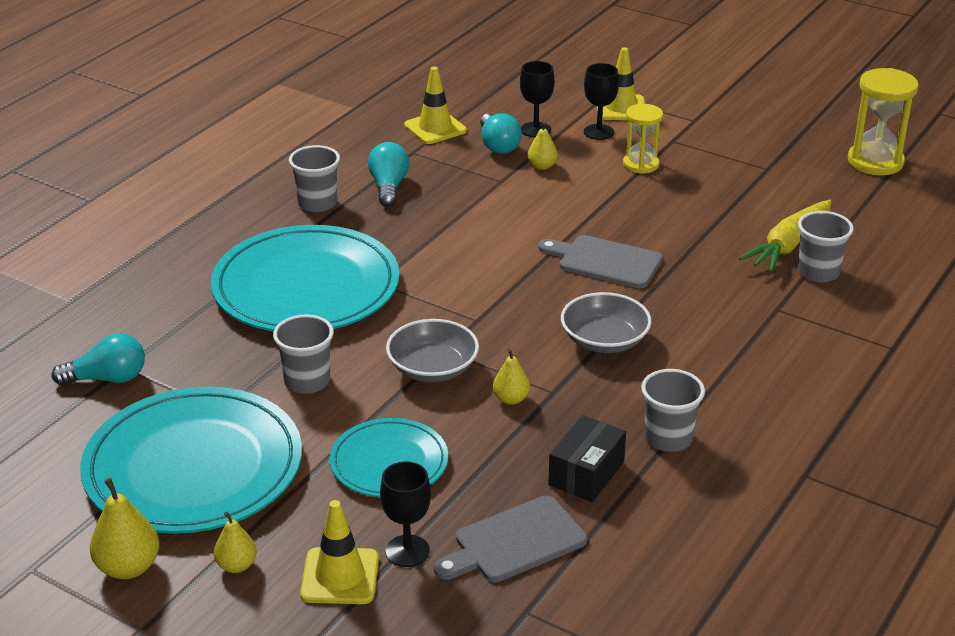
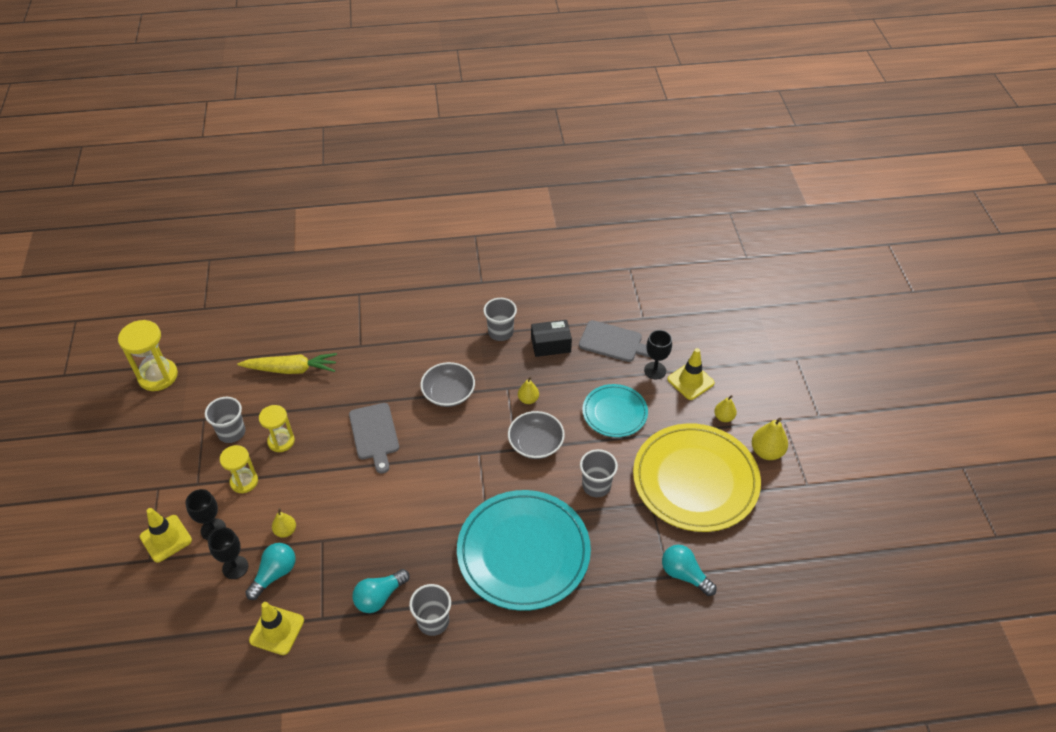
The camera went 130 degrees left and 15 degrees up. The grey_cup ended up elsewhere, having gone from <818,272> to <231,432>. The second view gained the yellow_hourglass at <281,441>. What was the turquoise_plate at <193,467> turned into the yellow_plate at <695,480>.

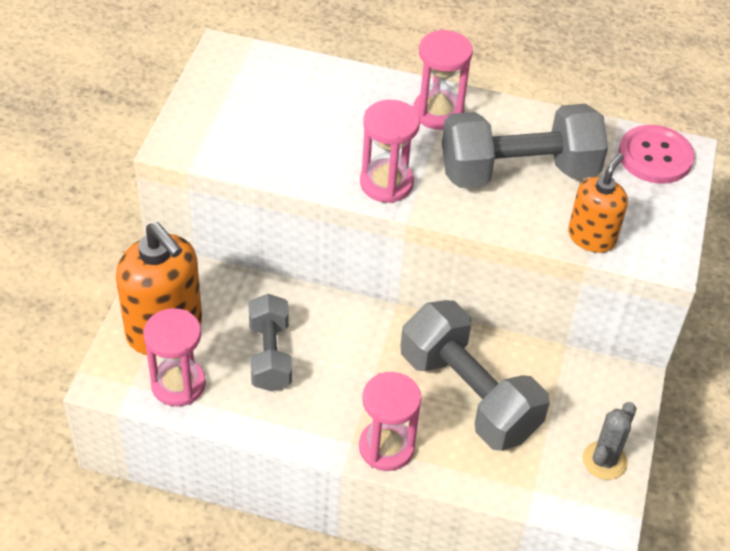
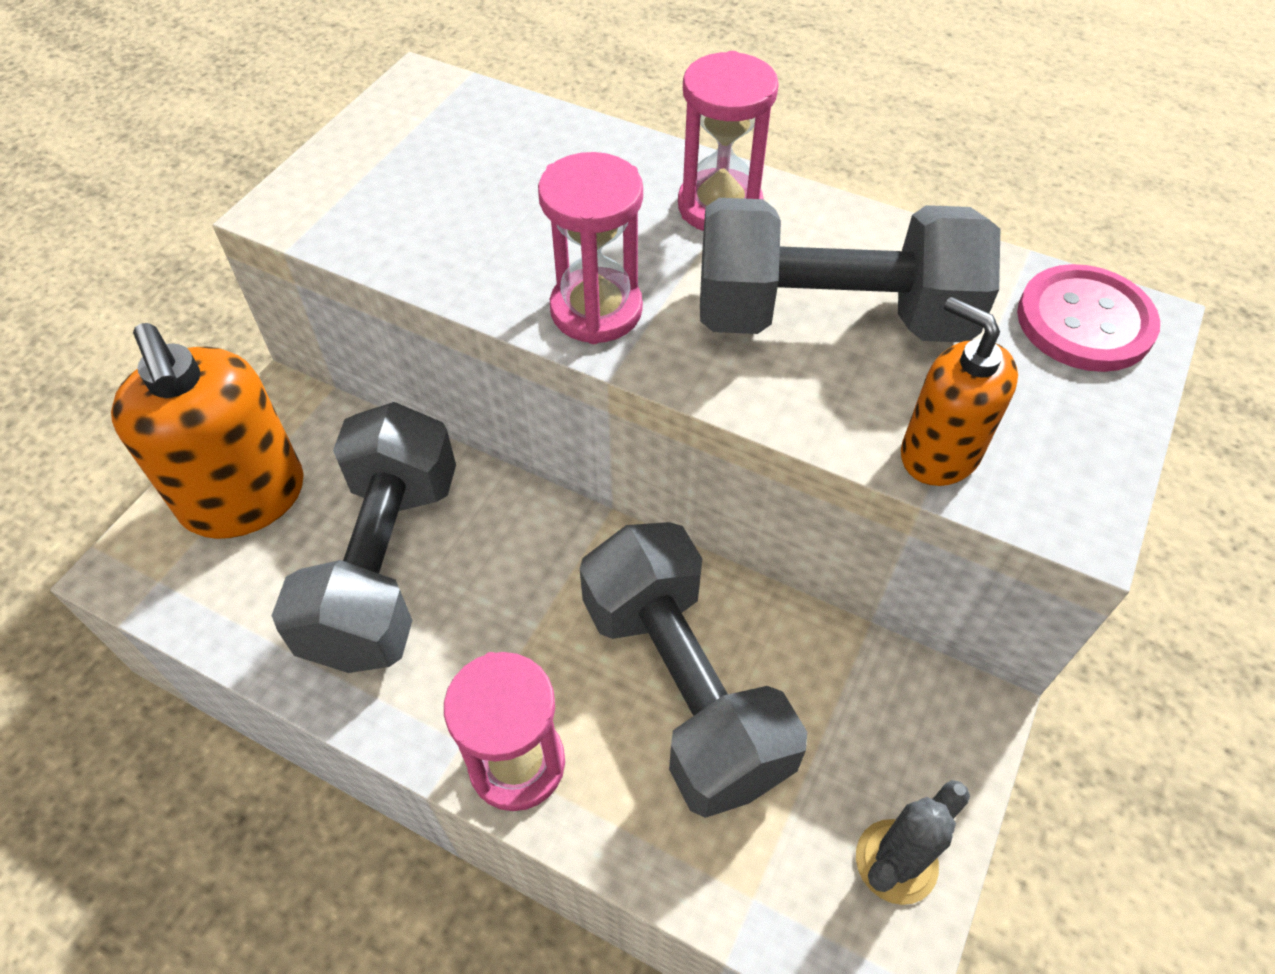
The camera went 15 degrees right and 5 degrees up. The size of the grey_dumbbell at <270,355> changed by a factor of 1.65. The orange_soap_dispenser at <591,237> ended up facing another way, 90 degrees counterclockwise from before. The second view lost the pink_hourglass at <178,384>.

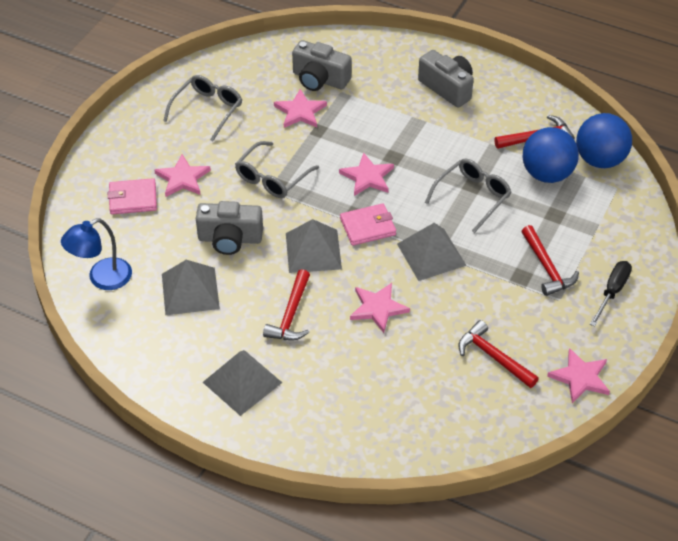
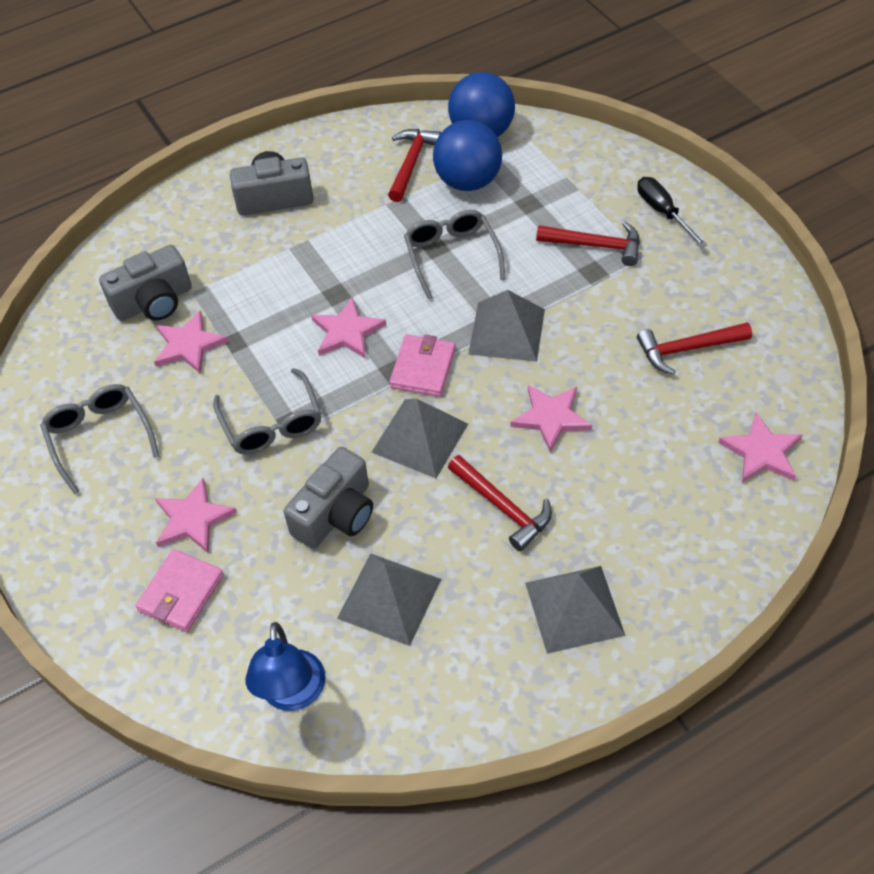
The camera went 55 degrees left and 5 degrees up. The pink_star ended up elsewhere, having gone from <580,377> to <761,452>.

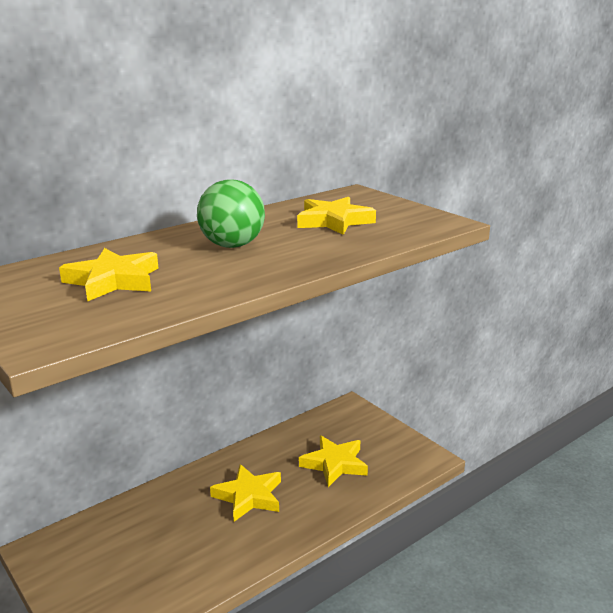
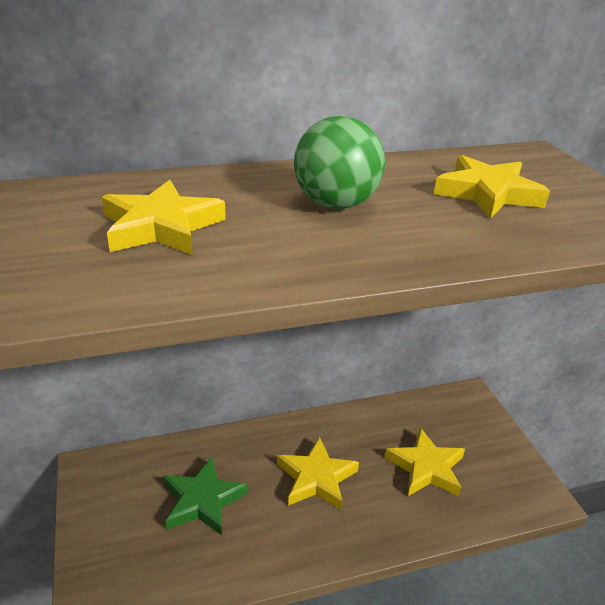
The camera went 20 degrees right and 10 degrees up. The second view gained the green_star at <202,500>.

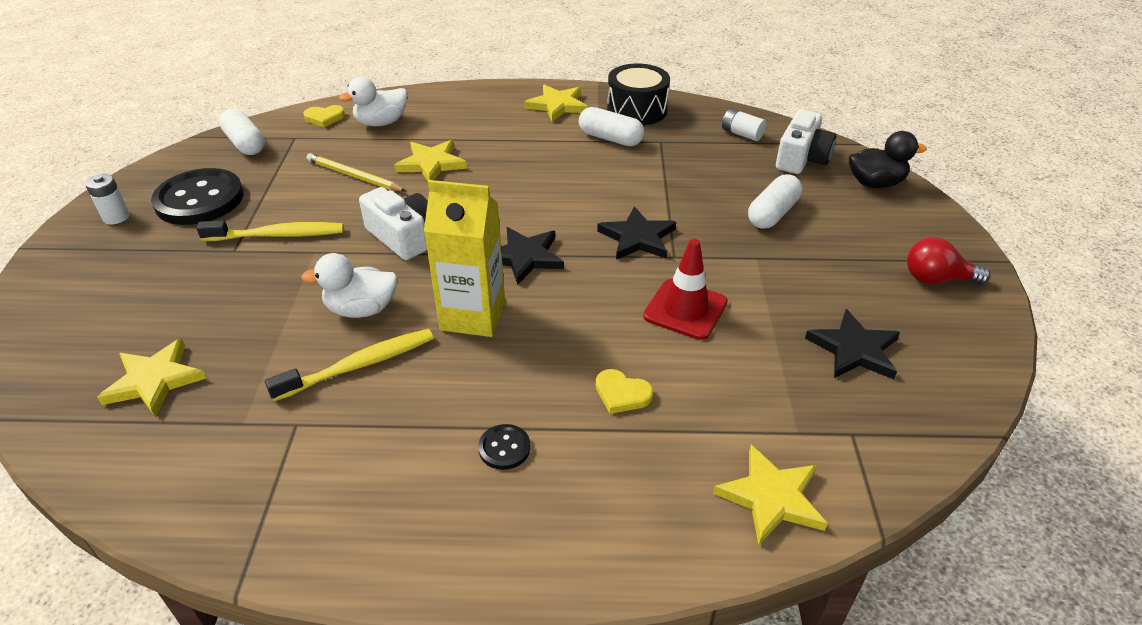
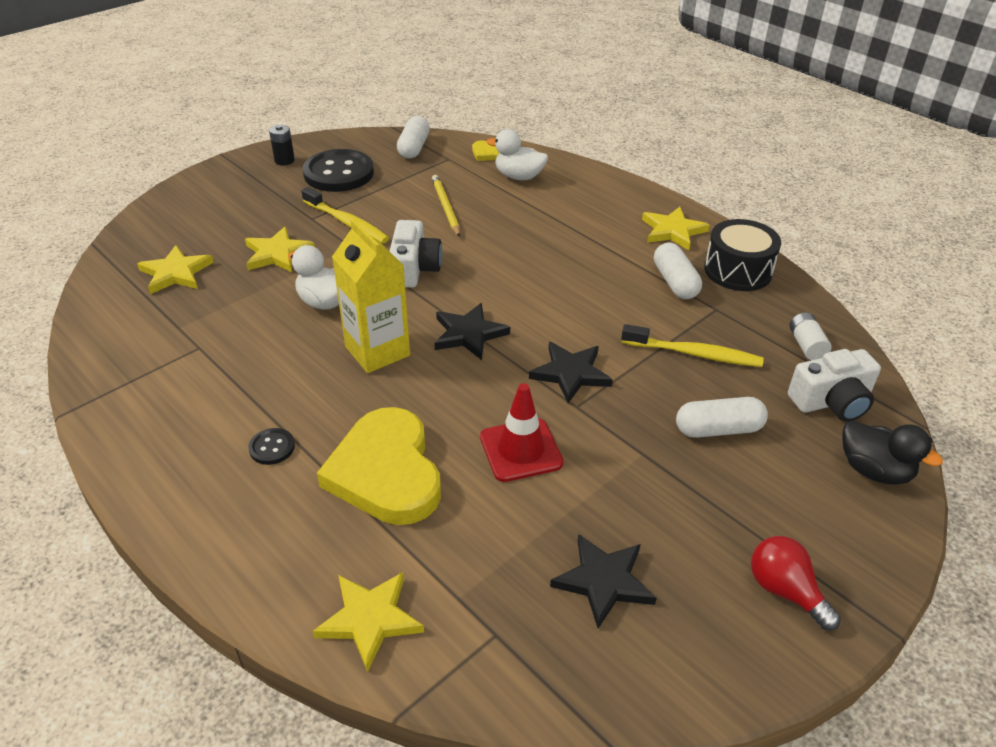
The camera went 45 degrees right and 0 degrees up. The yellow_star ended up elsewhere, having gone from <431,164> to <277,254>. What was the white_battery at <116,217> turned into the black_battery at <284,160>. The size of the yellow_heart at <622,394> changed by a factor of 2.47. The yellow_toothbrush ended up elsewhere, having gone from <359,365> to <694,354>.

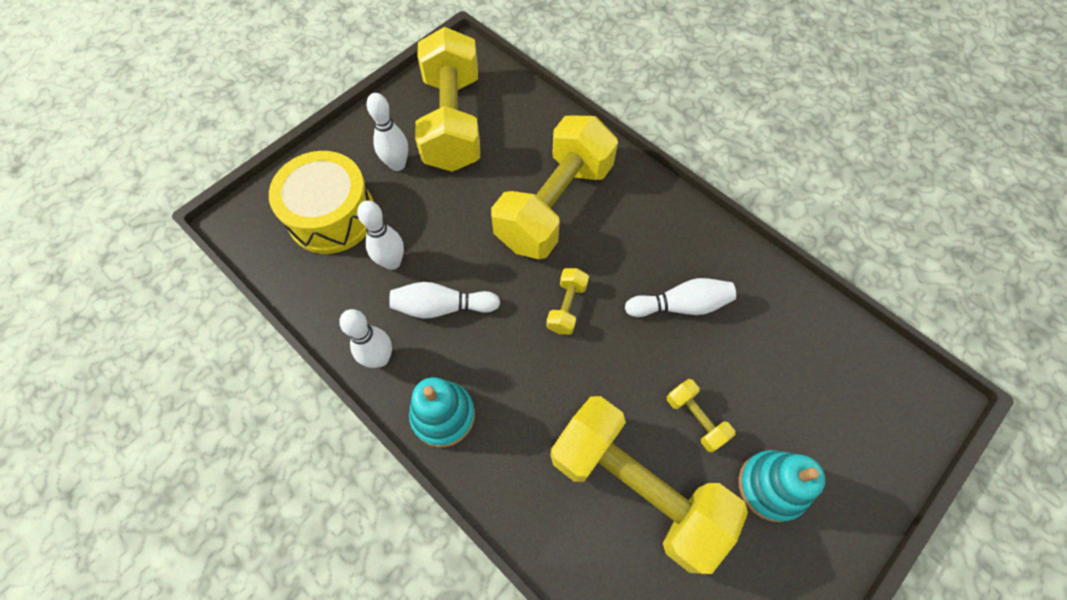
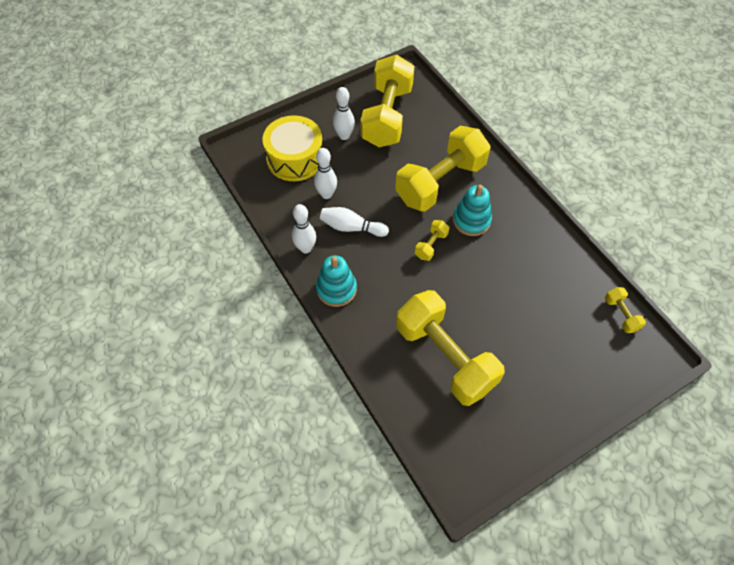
The camera went 15 degrees right and 5 degrees down. The turquoise_stacking_toy ended up elsewhere, having gone from <771,486> to <471,220>. The yellow_dumbbell ended up elsewhere, having gone from <695,419> to <621,314>. The second view lost the white_bowling_pin at <680,305>.

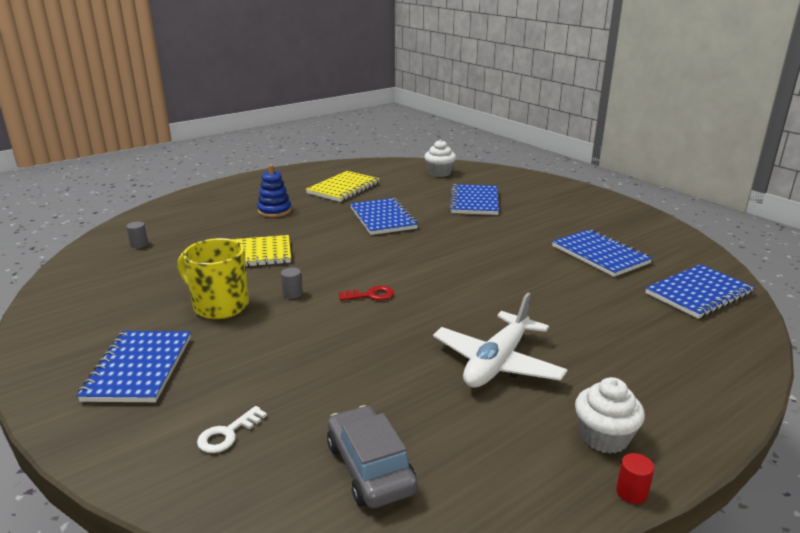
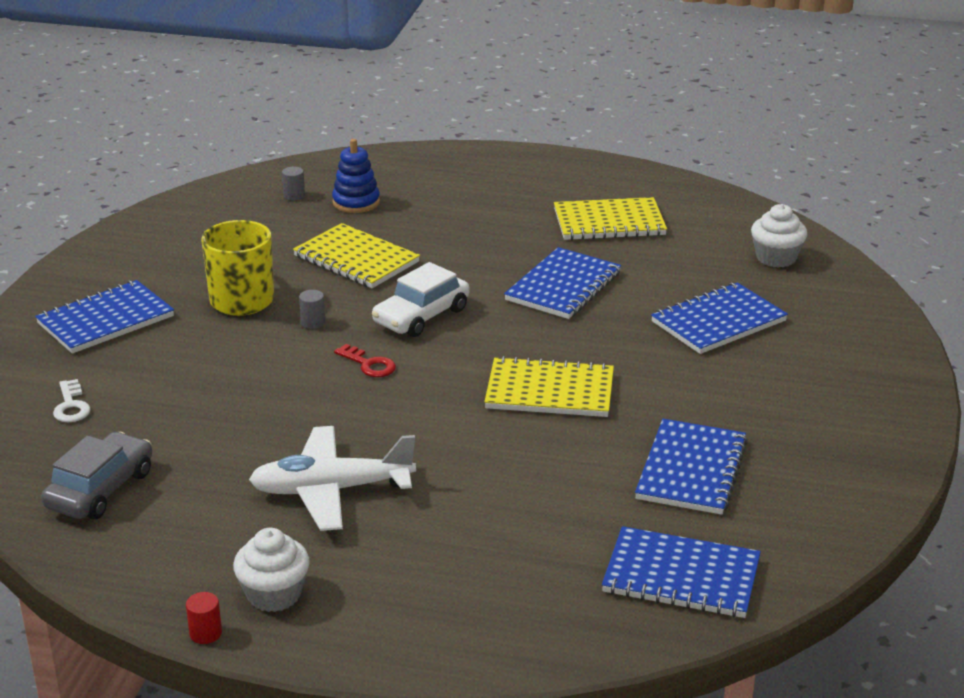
The camera went 50 degrees right and 5 degrees up. The white_key at <227,434> ended up facing another way, 105 degrees counterclockwise from before. The blue_stacking_toy ended up elsewhere, having gone from <274,211> to <356,202>. The second view gained the white_car at <421,316>. The second view gained the yellow_notebook at <549,391>.

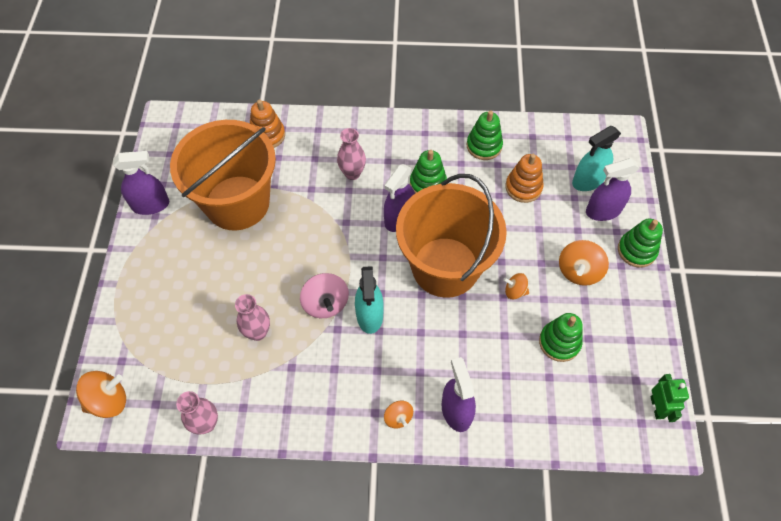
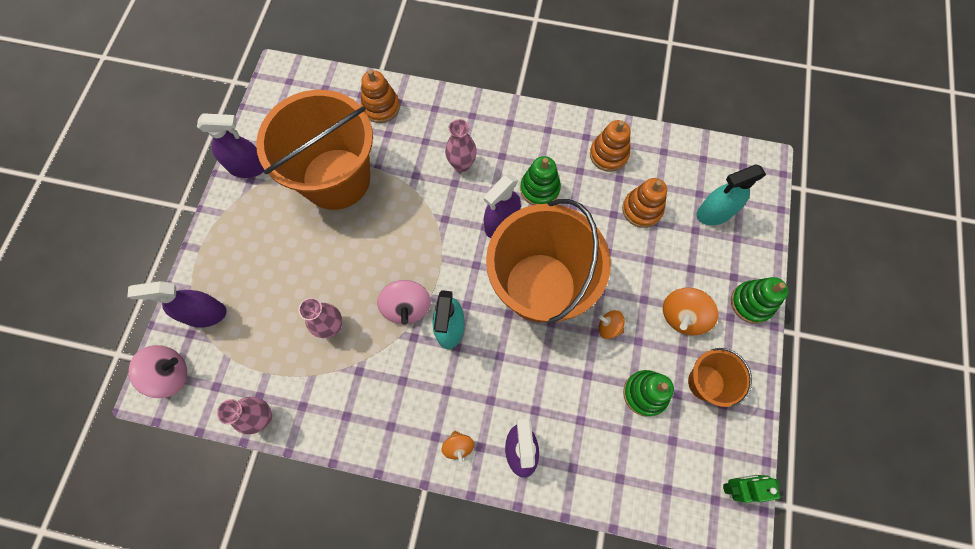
The camera went 10 degrees right and 10 degrees up. The purple_spray_bottle ended up elsewhere, having gone from <603,211> to <205,314>. What was the orange_spinning_top at <108,401> turned into the pink_spinning_top at <170,374>. What was the green_stacking_toy at <484,146> turned into the orange_stacking_toy at <608,154>. The second view gained the orange_bucket at <706,382>. The green_robot at <657,407> ended up facing another way, 105 degrees counterclockwise from before.

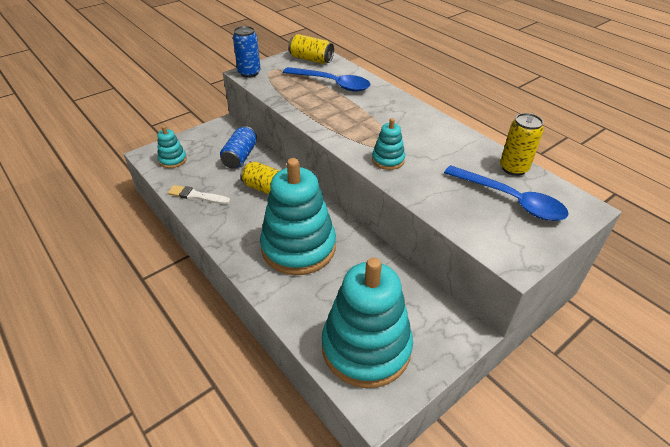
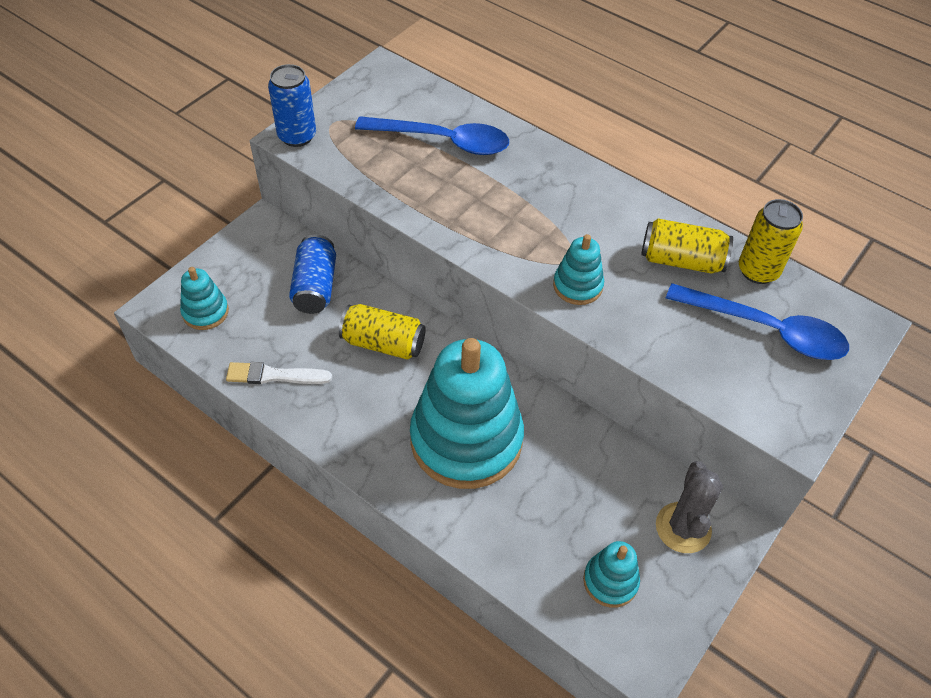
The camera went 15 degrees left and 10 degrees up. The size of the turquoise_stacking_toy at <366,347> changed by a factor of 0.45. The yellow_can ended up elsewhere, having gone from <311,59> to <681,260>. The second view gained the grey_cactus at <683,528>.

